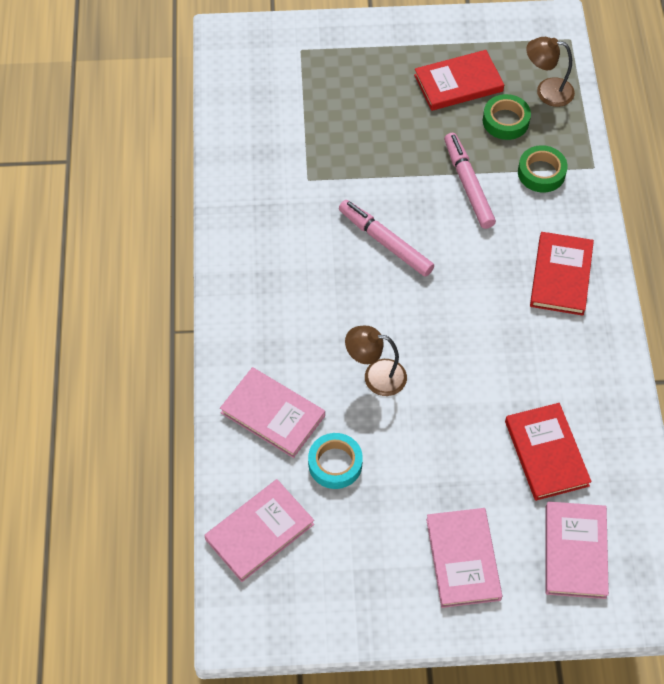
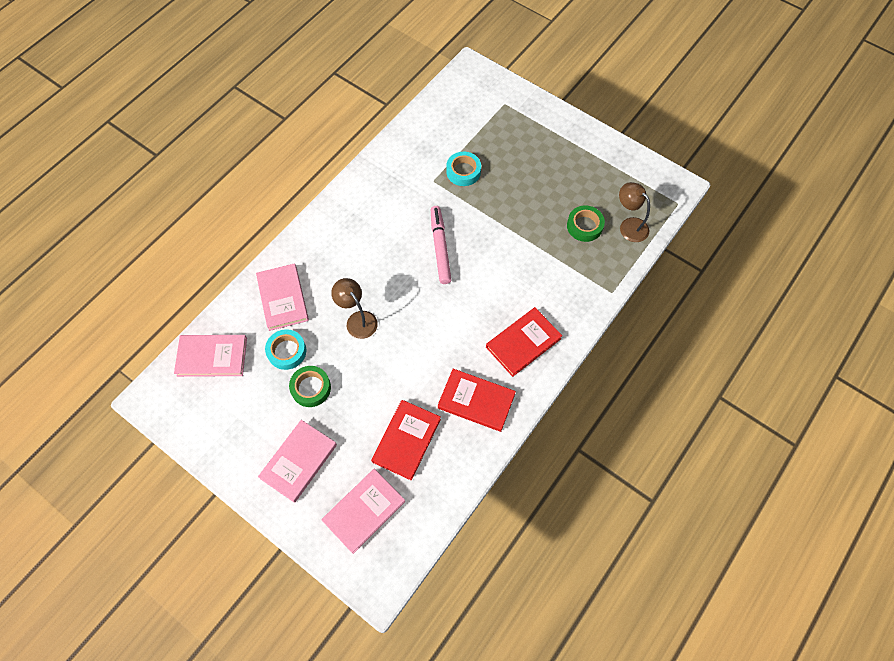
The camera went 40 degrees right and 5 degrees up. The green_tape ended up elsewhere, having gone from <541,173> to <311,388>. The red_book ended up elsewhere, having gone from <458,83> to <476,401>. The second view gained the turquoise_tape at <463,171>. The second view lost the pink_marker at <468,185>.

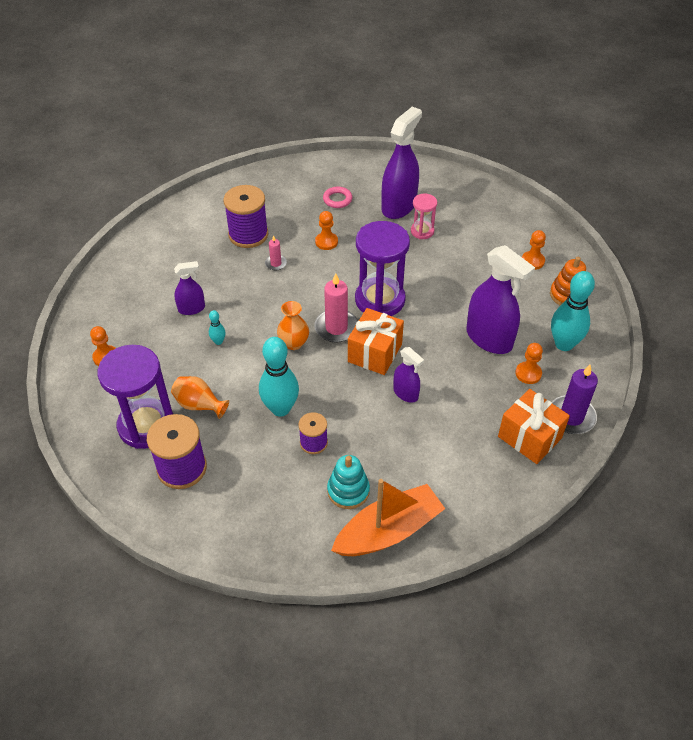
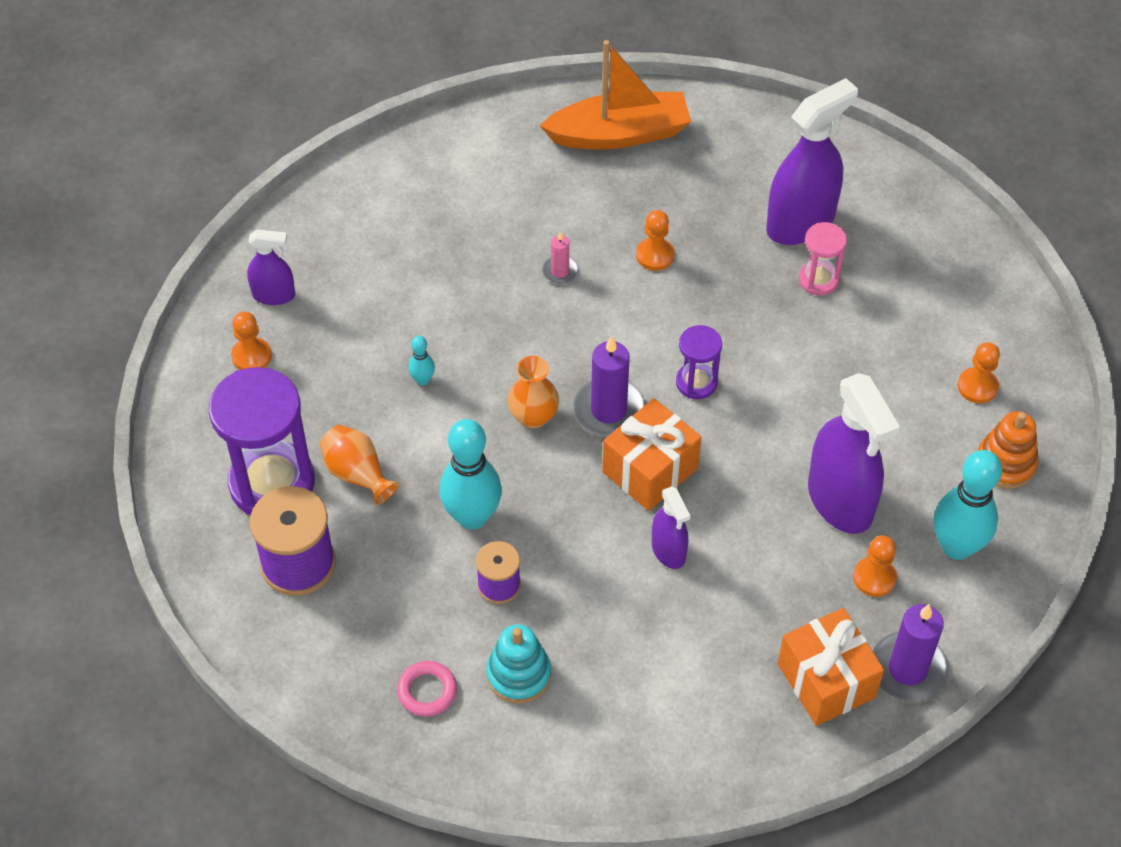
The camera went 20 degrees right and 5 degrees up. The purple_spray_bottle ended up elsewhere, having gone from <191,308> to <274,295>. The pink_ring ended up elsewhere, having gone from <337,199> to <427,691>. The orange_boat ended up elsewhere, having gone from <388,531> to <619,134>. What was the pink_candle at <336,328> turned into the purple_candle at <608,410>. The size of the purple_hourglass at <380,300> changed by a factor of 0.51. The second view lost the purple_spool at <248,234>.

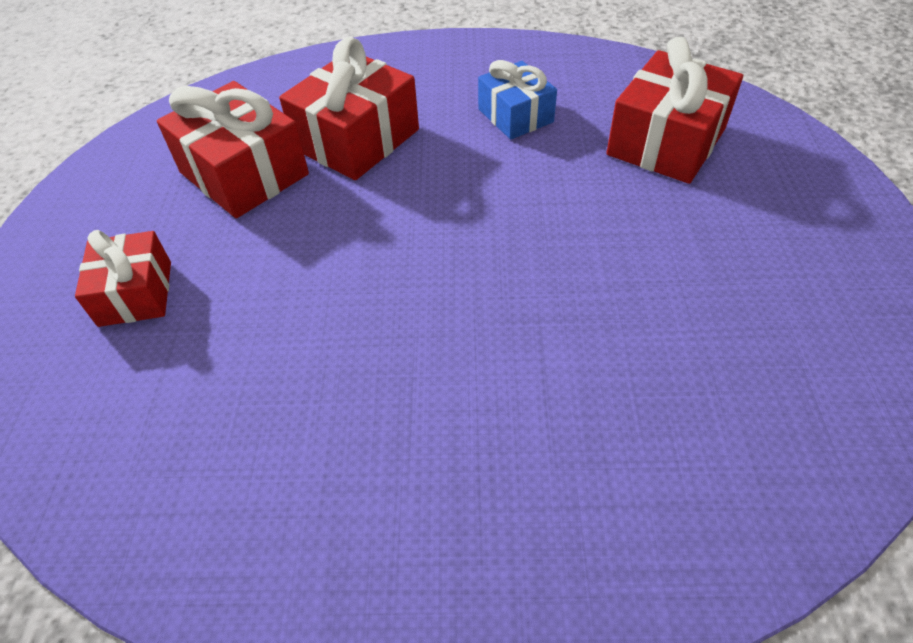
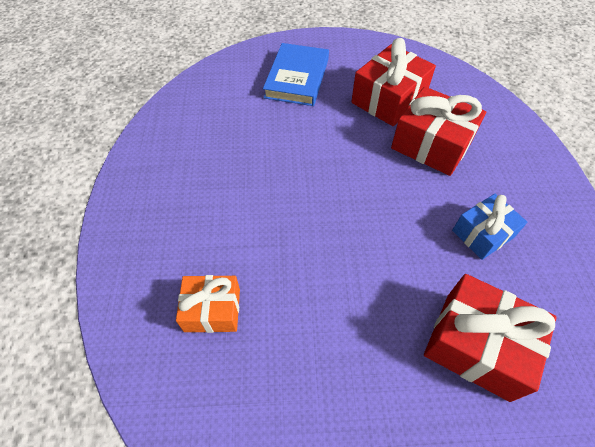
The camera went 85 degrees right and 5 degrees up. The second view gained the orange_gift at <212,310>. Where the red_gift stood at <135,293>, the blue_book came to stand at <297,78>.

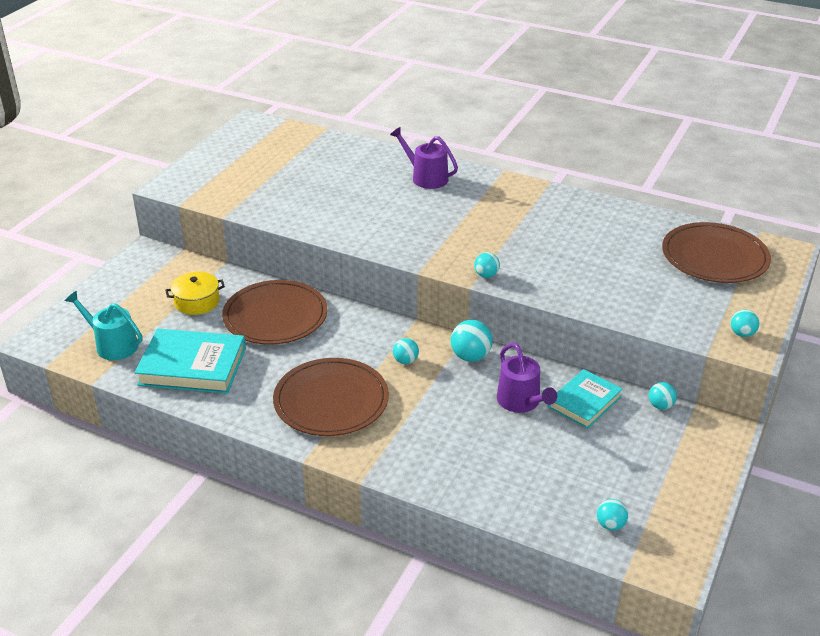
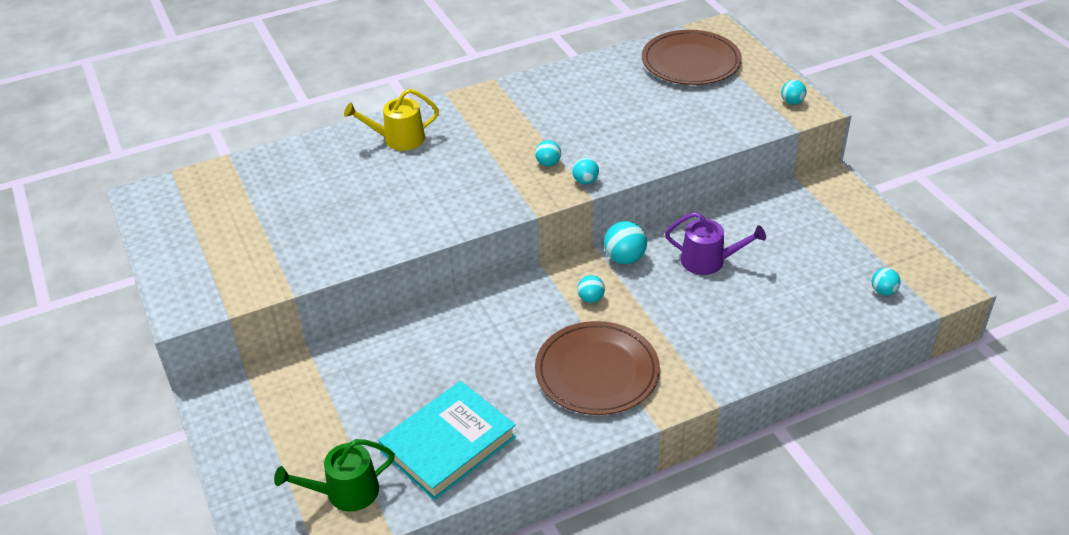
The camera went 50 degrees left and 5 degrees up. What was the turquoise_watering_can at <112,345> turned into the green_watering_can at <345,492>. What was the purple_watering_can at <426,177> turned into the yellow_watering_can at <398,139>. The turquoise_ball ended up elsewhere, having gone from <660,406> to <548,163>. The second view lost the yellow_pot at <197,302>. The second view lost the brown_plate at <275,316>. The second view lost the turquoise_book at <584,402>.

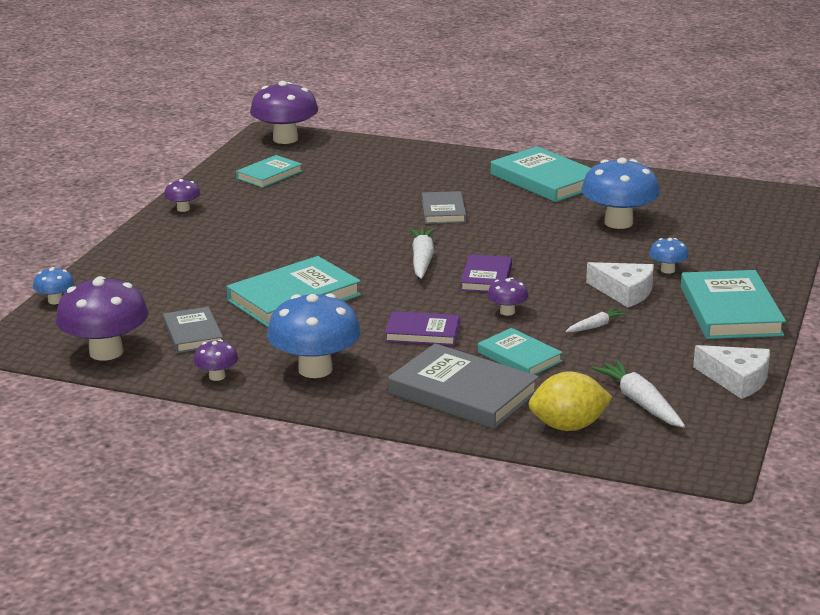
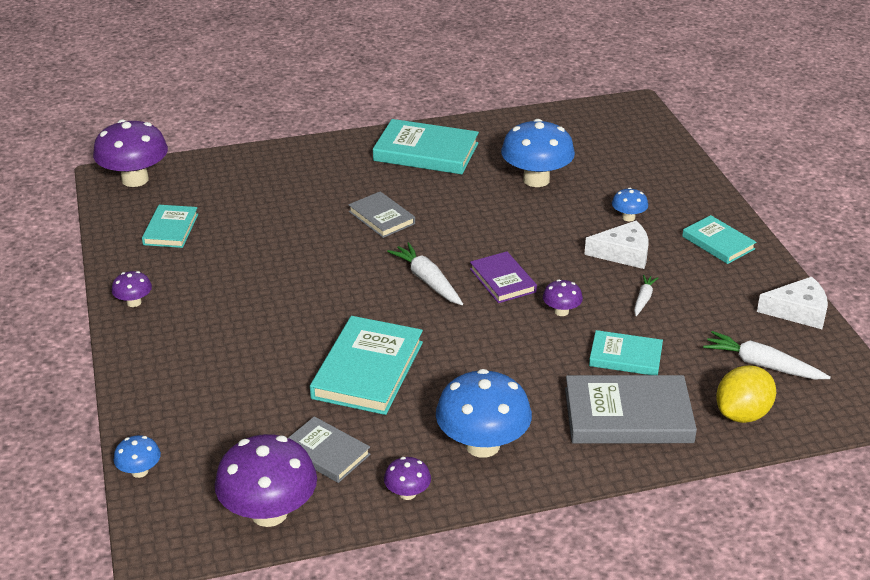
The camera went 35 degrees left and 10 degrees up. The size of the turquoise_book at <730,311> changed by a factor of 0.60. The second view lost the purple_book at <422,333>.

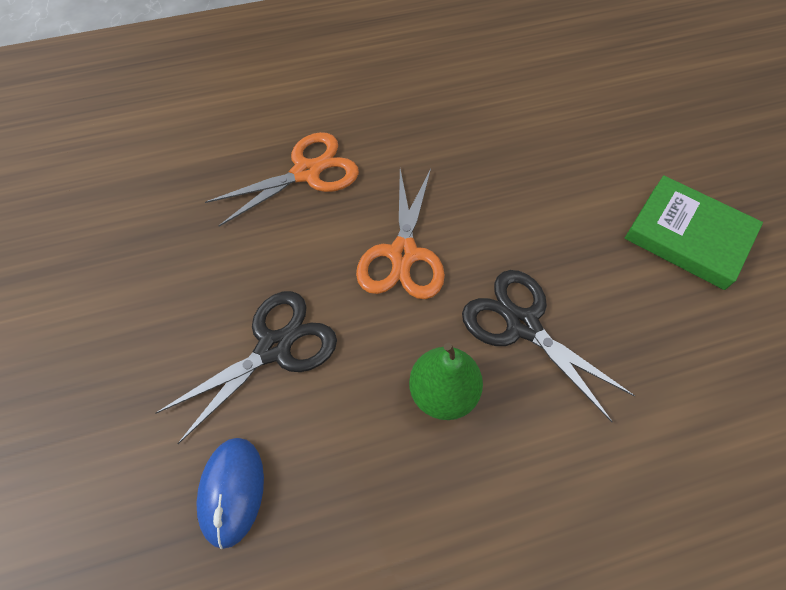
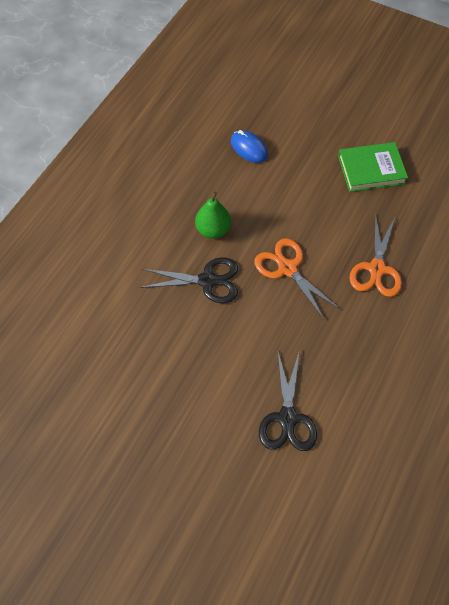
The camera went 135 degrees right and 0 degrees up. The black_scissors ended up elsewhere, having gone from <274,347> to <287,418>. The green_book ended up elsewhere, having gone from <688,236> to <371,170>.

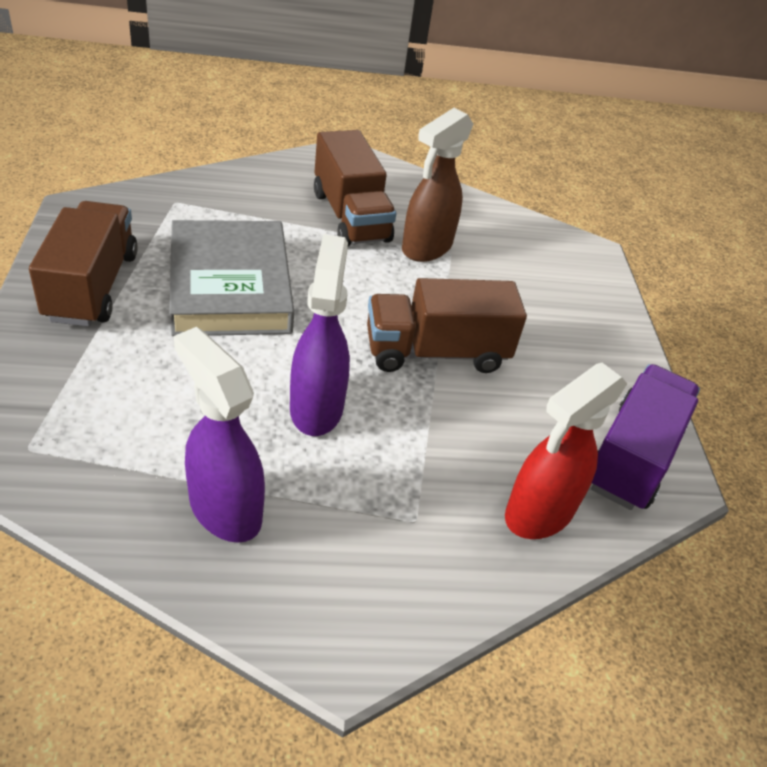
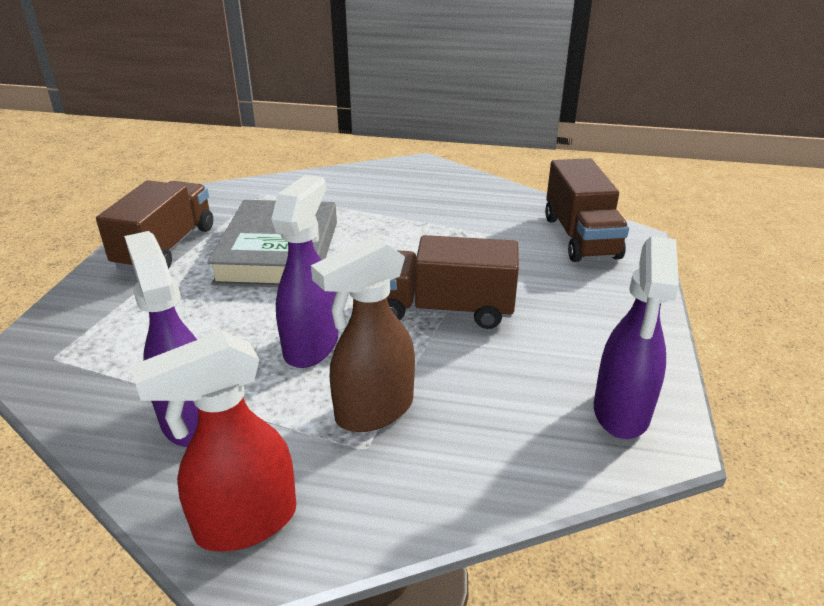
The camera went 20 degrees right and 10 degrees down. The red_spray_bottle ended up elsewhere, having gone from <538,513> to <244,523>. The brown_spray_bottle ended up elsewhere, having gone from <426,248> to <373,411>. The brown_truck ended up elsewhere, having gone from <350,216> to <580,237>. Where the purple_truck stood at <632,457>, the purple_spray_bottle came to stand at <621,413>.

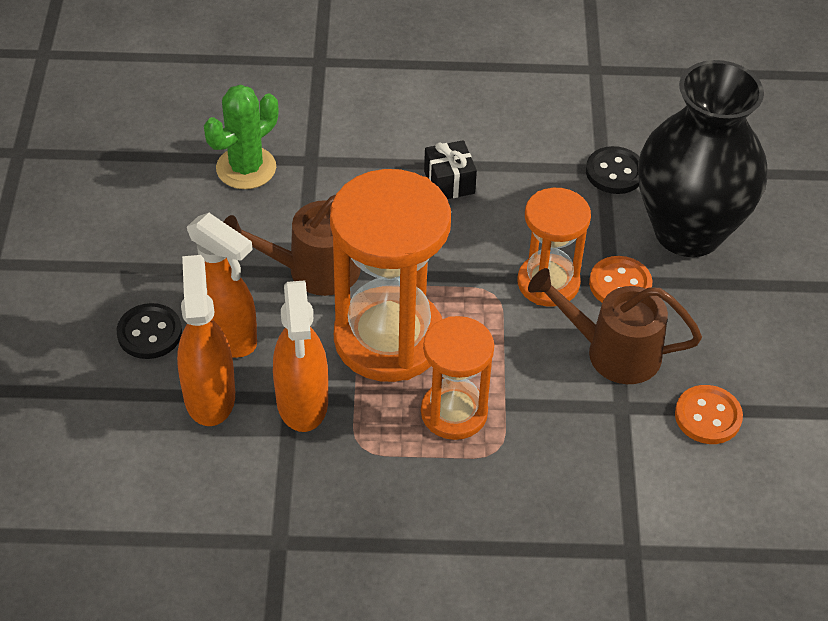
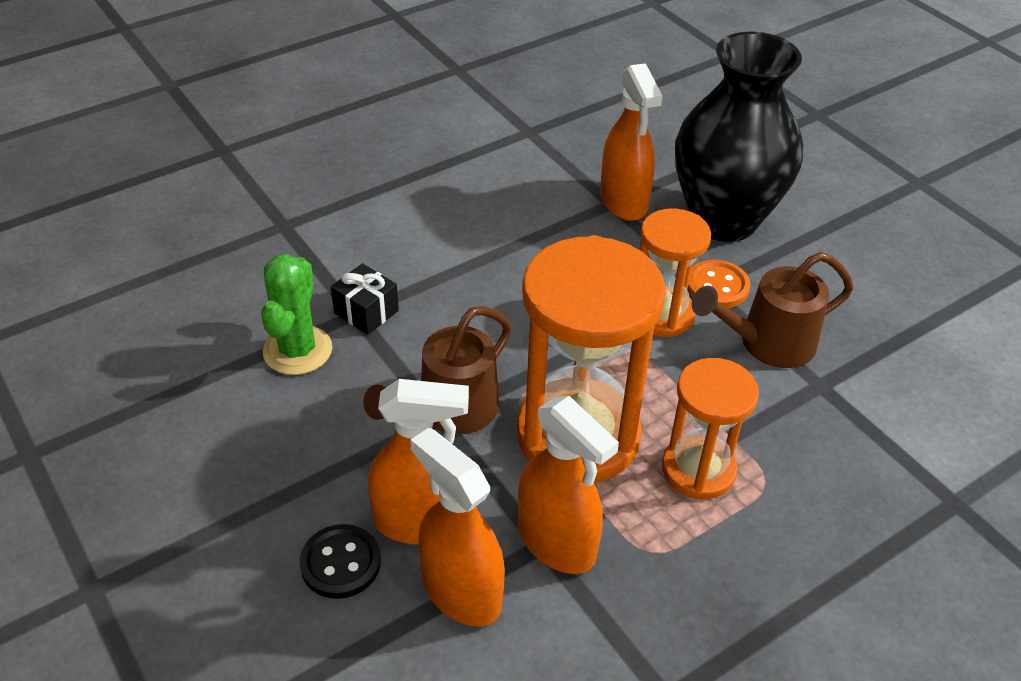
The camera went 35 degrees left and 5 degrees down. The black_gift ended up elsewhere, having gone from <449,182> to <366,312>. Where the black_button stood at <614,172>, the orange_spray_bottle came to stand at <623,202>. The second view lost the orange_button at <708,416>.

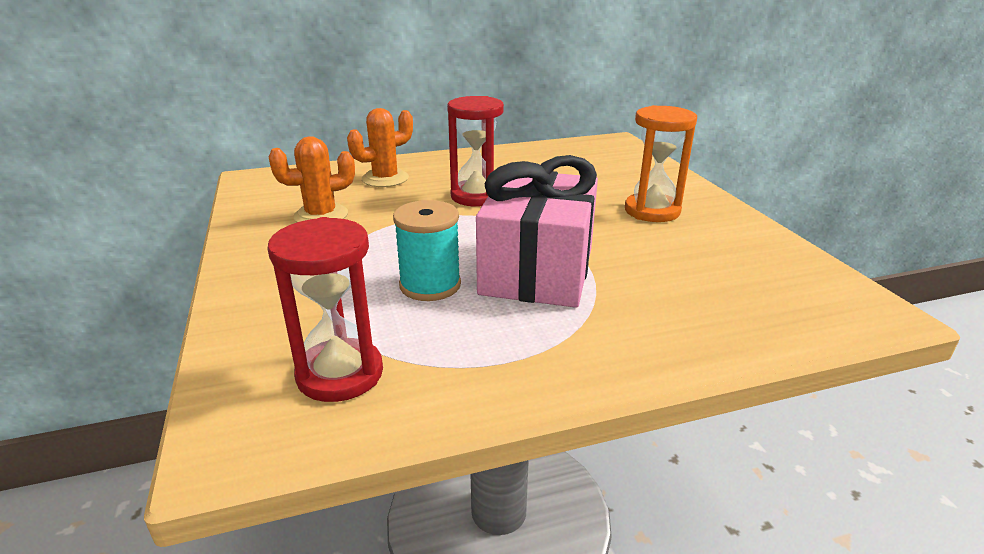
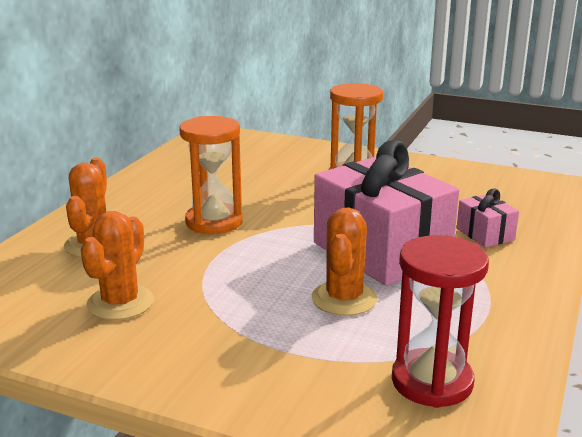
The camera went 50 degrees left and 5 degrees down. What was the red_hourglass at <476,196> turned into the orange_hourglass at <214,222>. Where the turquoise_spool stood at <430,285>, the orange_cactus came to stand at <344,299>. The second view gained the pink_gift at <485,234>.

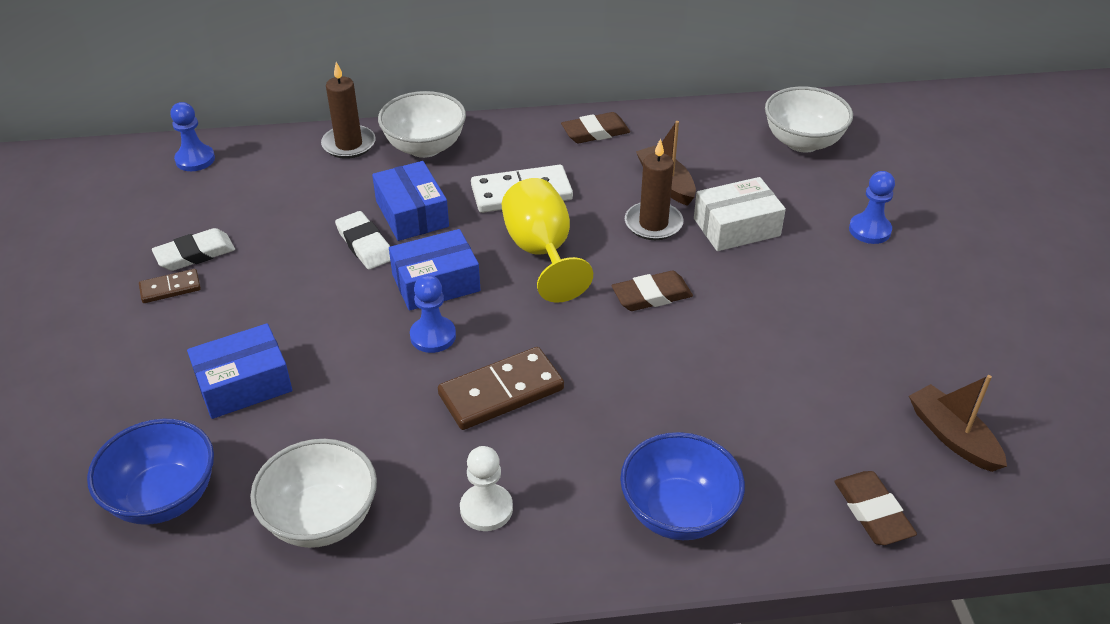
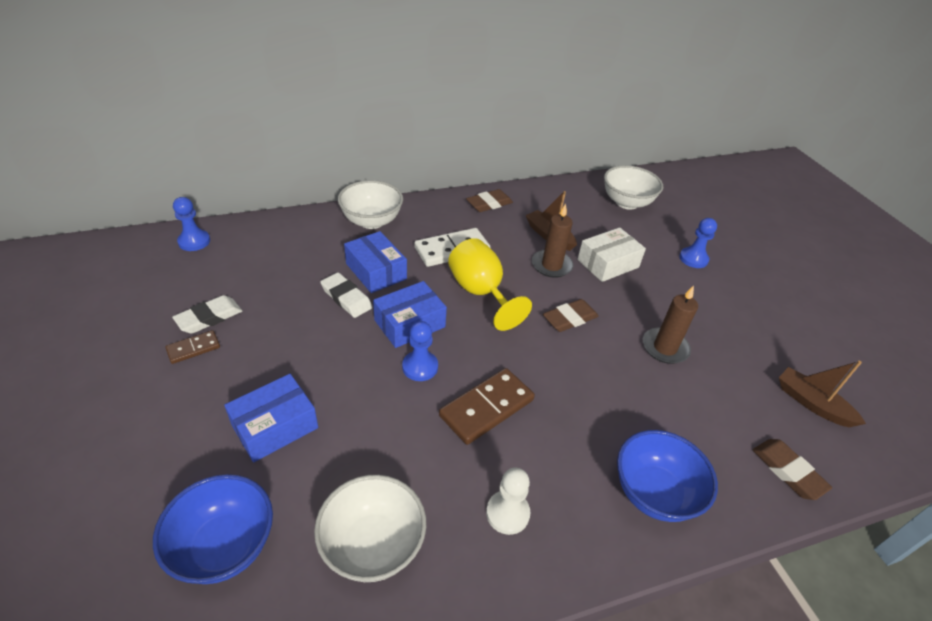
The camera went 15 degrees left and 0 degrees up. The brown_candle ended up elsewhere, having gone from <349,144> to <665,348>.

